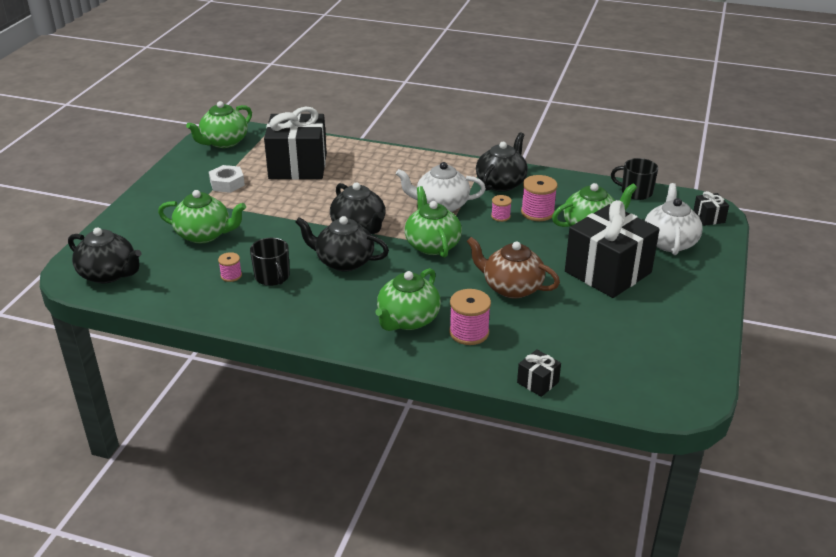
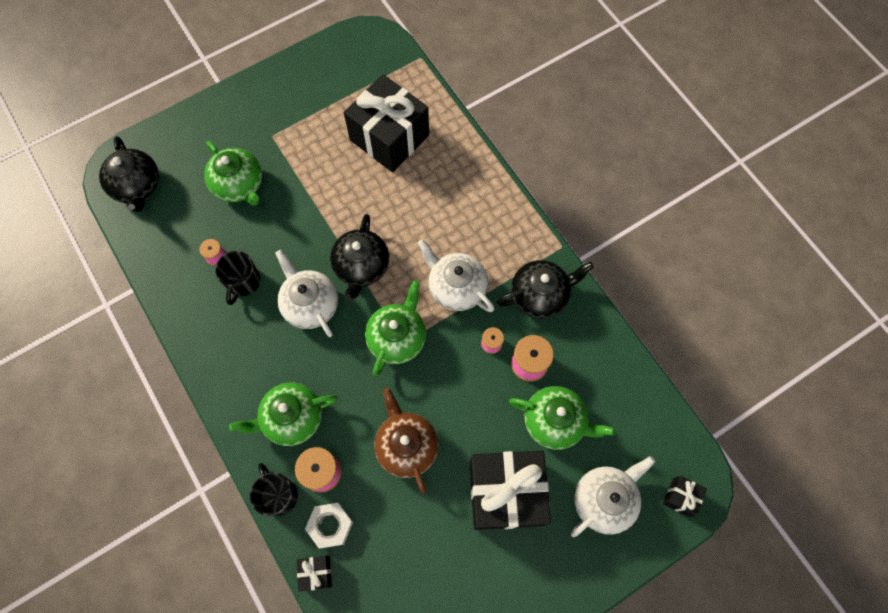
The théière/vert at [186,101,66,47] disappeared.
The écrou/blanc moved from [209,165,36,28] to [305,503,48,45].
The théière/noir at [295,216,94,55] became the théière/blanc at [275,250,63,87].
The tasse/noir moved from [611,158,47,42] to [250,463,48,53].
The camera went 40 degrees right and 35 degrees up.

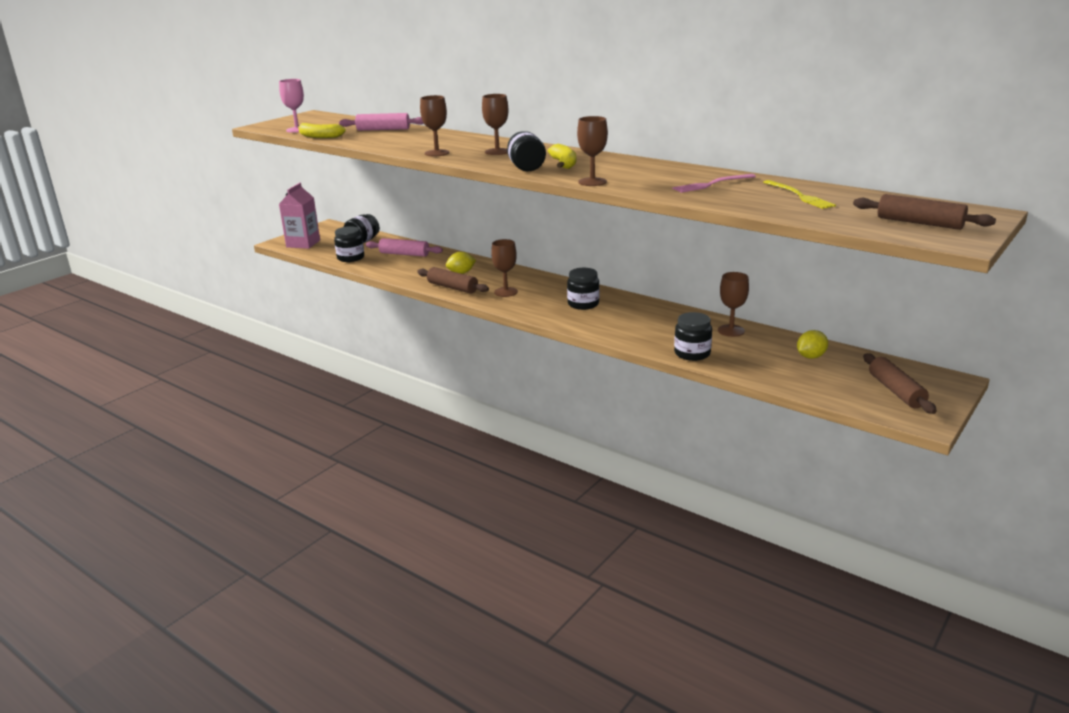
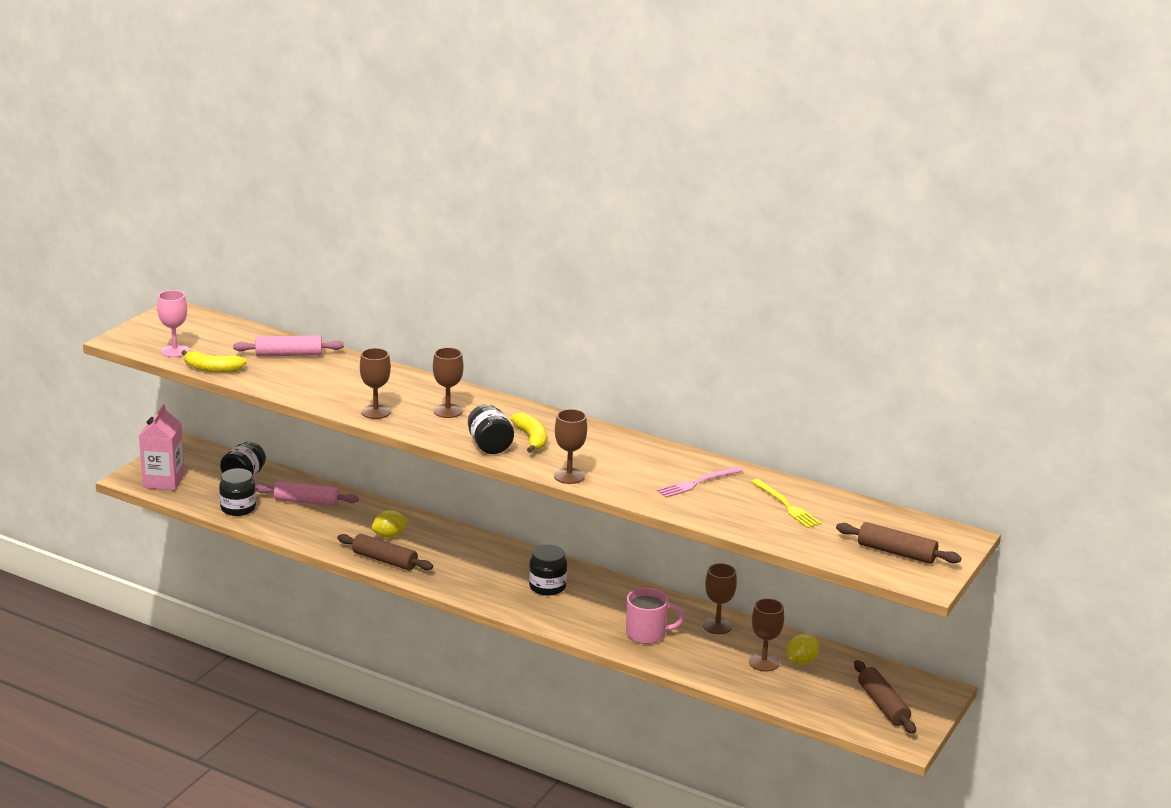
The verre à pied/marron moved from [491,239,27,58] to [749,598,35,74].
The bocal/noir at [674,312,38,49] disappeared.
The tasse/rose at [626,588,58,56] appeared.
The camera went 10 degrees left and 0 degrees up.

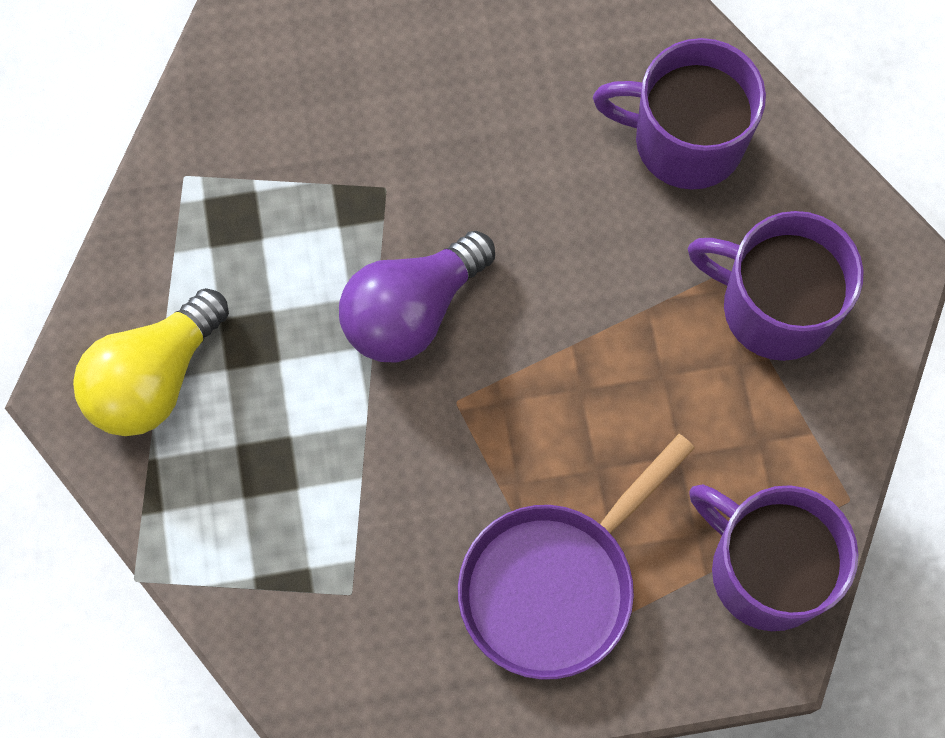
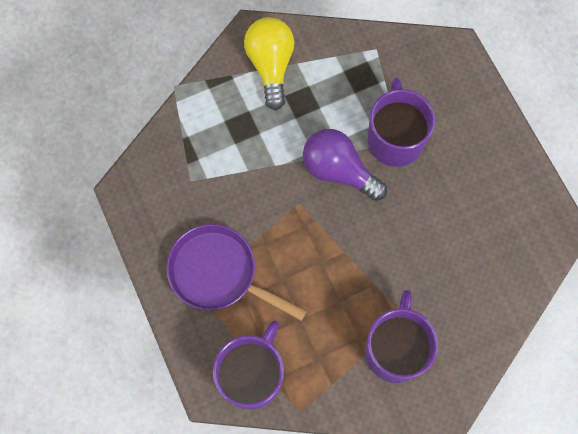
The ampoule/jaune at [73,288,156,148] turned 60 degrees clockwise.
The tasse/violet moved from [593,38,173,152] to [368,78,67,89].
The camera went 75 degrees right and 0 degrees up.

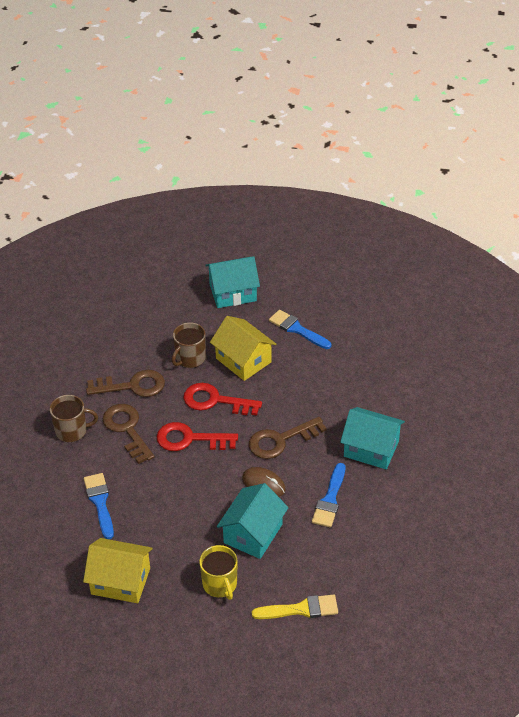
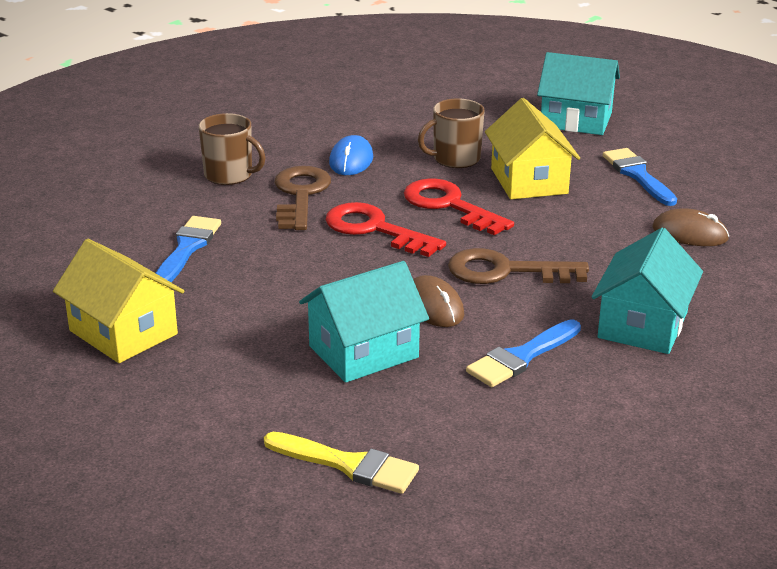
The clé/marron at [86,370,79,27] was replaced by the souris/bleu at [329,135,44,40].
The tasse/jaune at [199,545,38,55] disappeared.
The maison/turquoise at [340,407,65,63] turned 60 degrees clockwise.
The souris/marron at [652,208,77,38] appeared.
The camera went 30 degrees right and 15 degrees down.

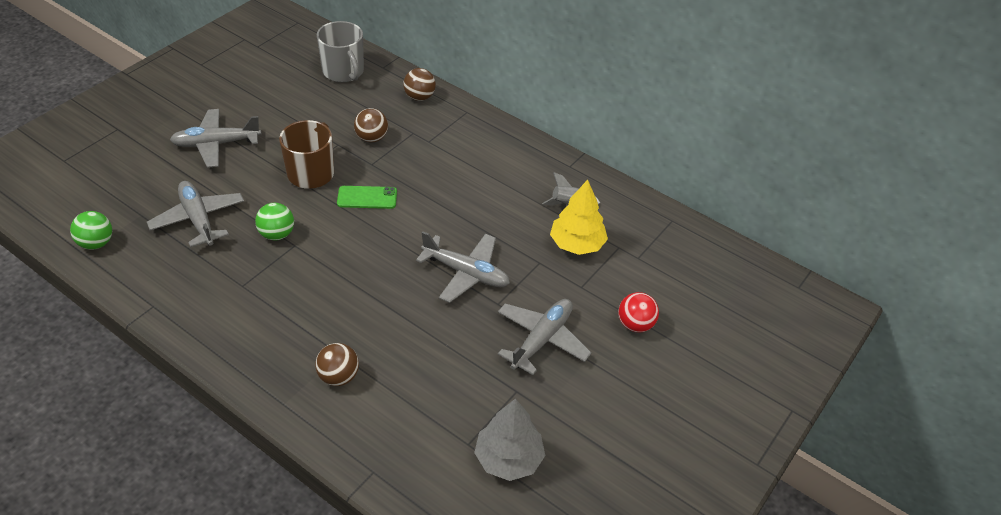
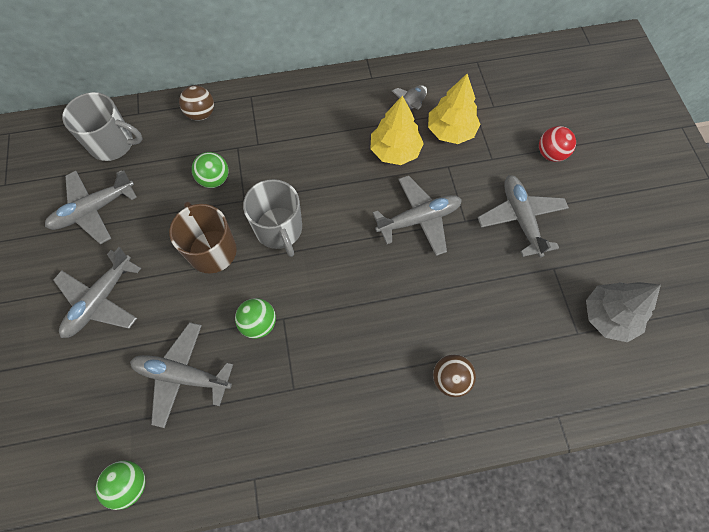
The téléphone/vert at [337,186,60,23] was replaced by the tasse/gris at [243,179,59,78].
The balle/marron at [354,108,34,34] became the balle/vert at [192,152,36,36].
The avion/gris at [45,170,92,74] appeared.
The arbre/jaune at [371,96,53,69] appeared.
The camera went 45 degrees left and 20 degrees up.

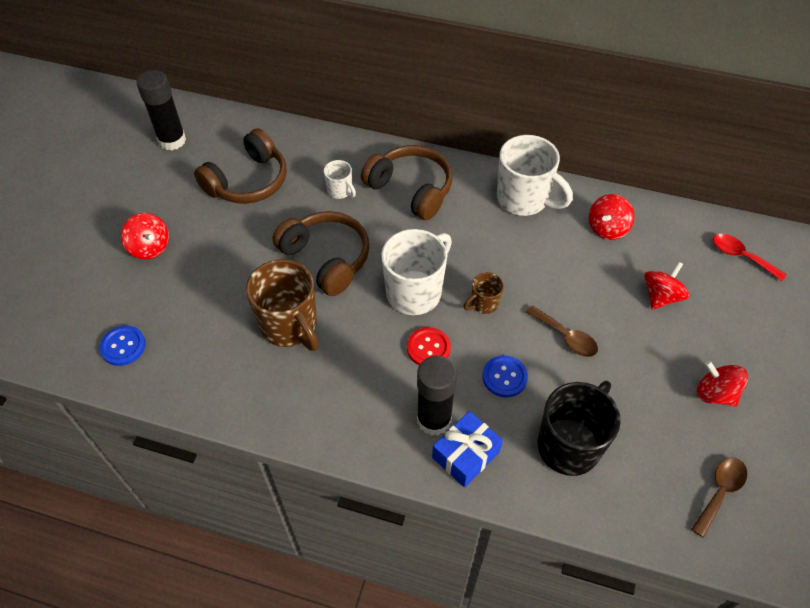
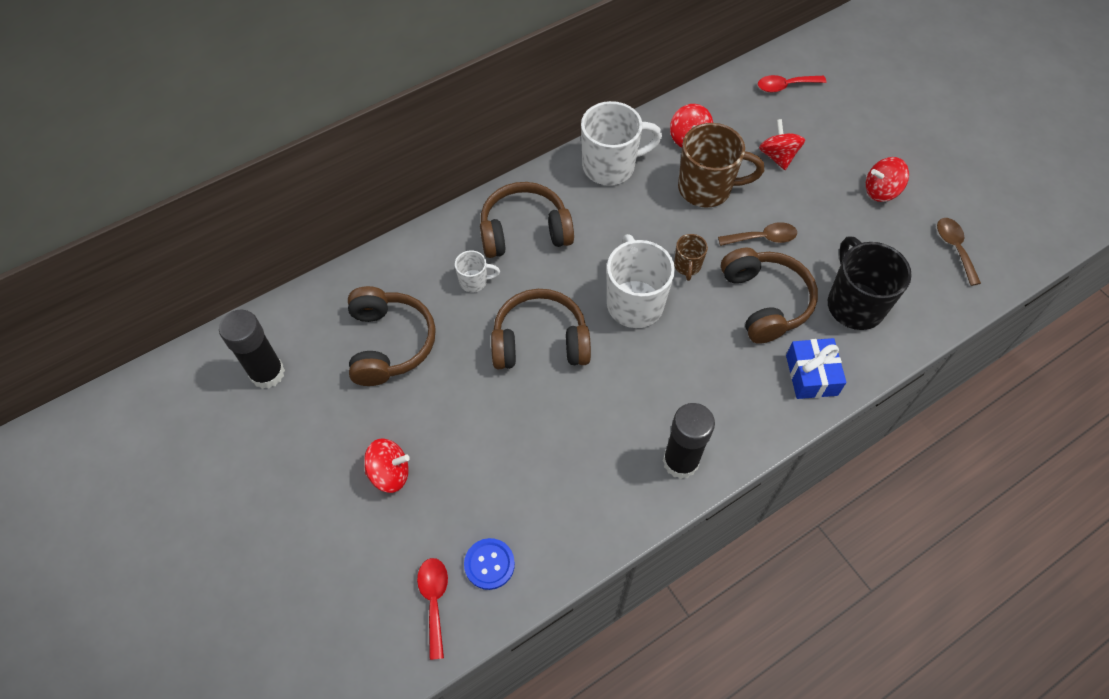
The tasse/marron moved from [246,259,73,92] to [678,123,86,85].
The bouton/rouge at [407,327,44,38] disappeared.
The bâton de colle/noir moved from [417,356,40,80] to [663,403,52,76].
The bouton/bleu at [482,355,46,42] was replaced by the casque audio/marron at [721,248,97,96].
The cuillère/rouge at [417,558,31,102] appeared.
The camera went 50 degrees left and 5 degrees up.

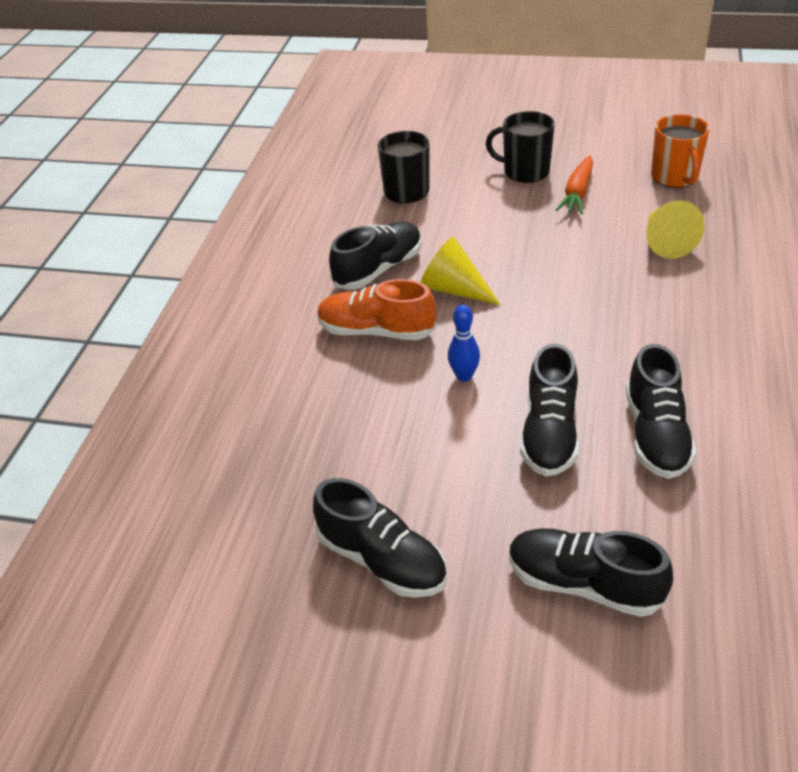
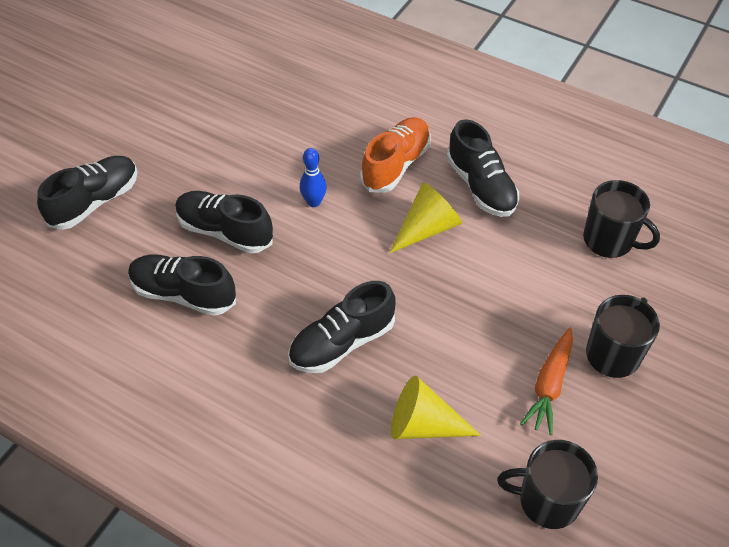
The chaussure/noir moved from [313,478,134,120] to [288,281,107,92].
The carotte/orange at [556,156,37,58] turned 105 degrees counterclockwise.
The tasse/orange at [651,114,59,74] became the tasse/noir at [497,440,101,89].
The camera went 105 degrees right and 10 degrees up.

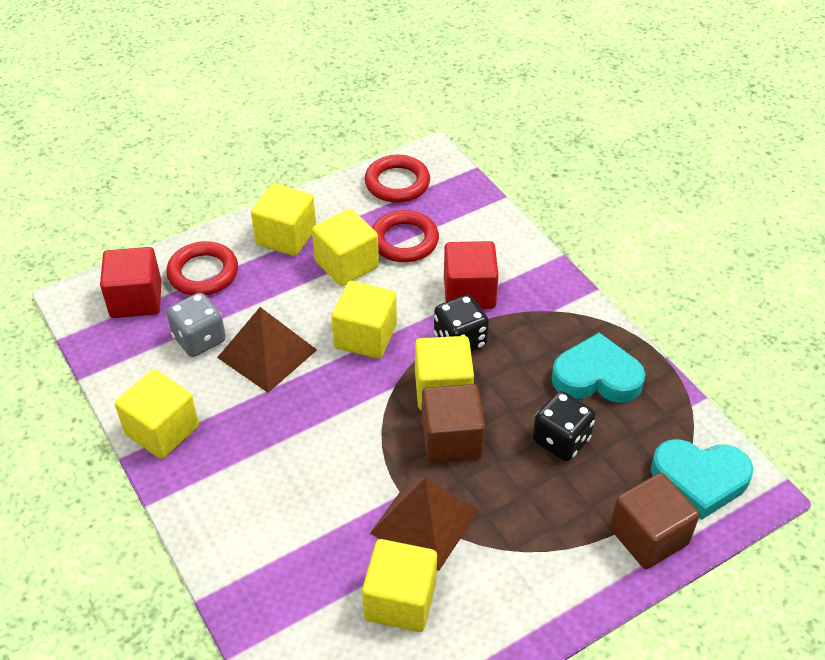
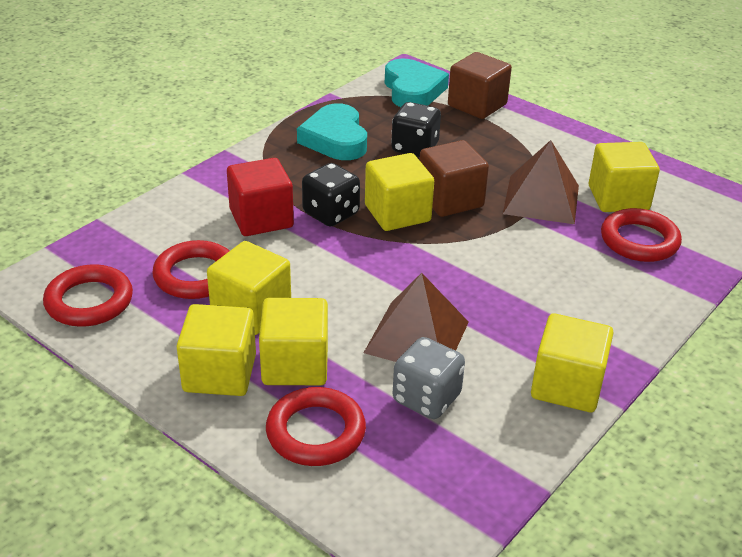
The cube/rouge at [100,247,61,71] disappeared.
The cube/jaune moved from [331,281,66,78] to [259,298,69,87].
The anneau/rouge at [601,208,81,54] appeared.
The camera went 110 degrees left and 10 degrees down.

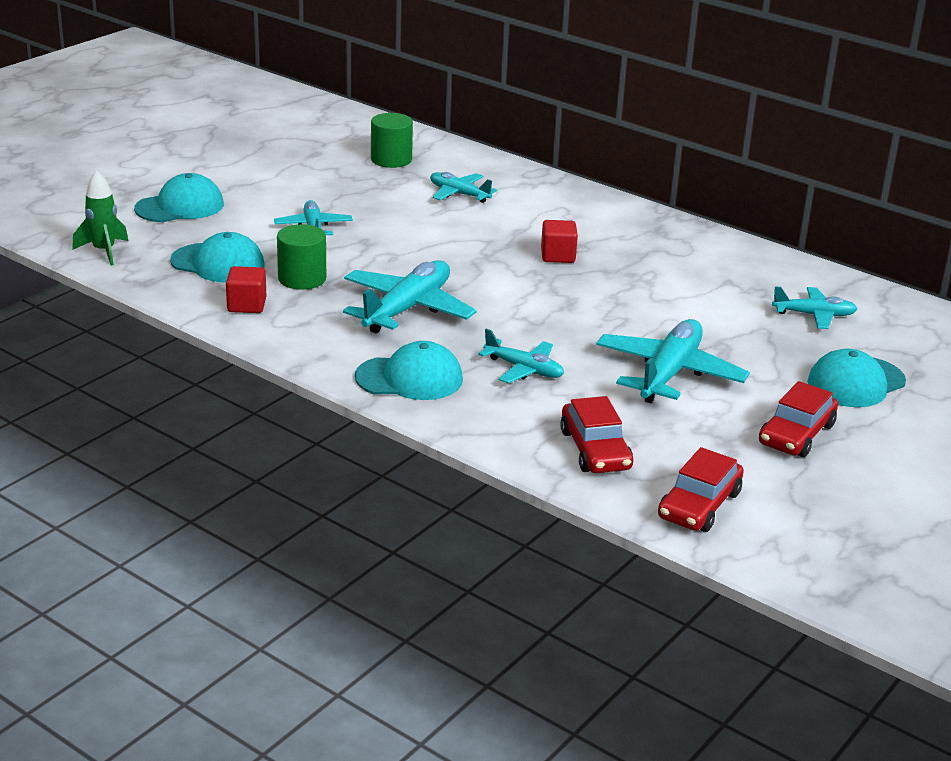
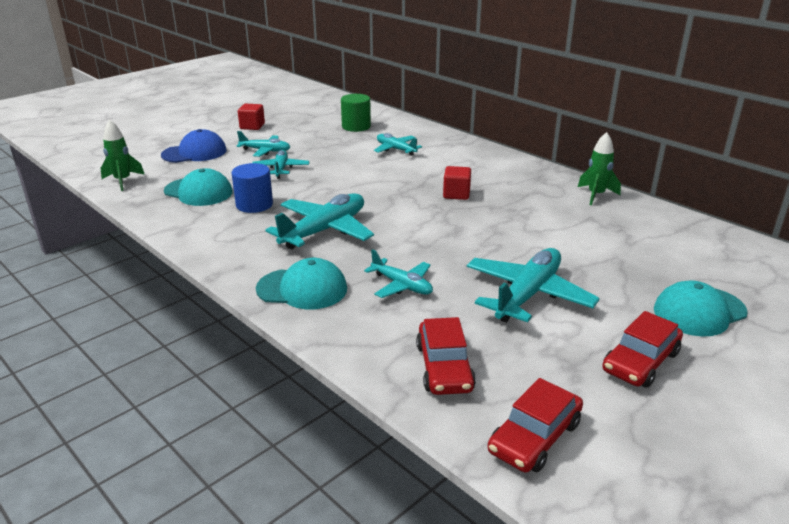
The casquette/turquoise at [134,173,90,49] became the casquette/bleu at [161,129,66,34].
The cube/rouge moved from [226,266,40,47] to [238,104,27,26].
The cylindre/vert at [277,224,49,66] became the cylindre/bleu at [231,163,42,50].
The avion/turquoise moved from [772,286,85,43] to [236,131,54,26].
The fusée/vert at [578,132,43,73] appeared.
The camera went 10 degrees right and 0 degrees up.

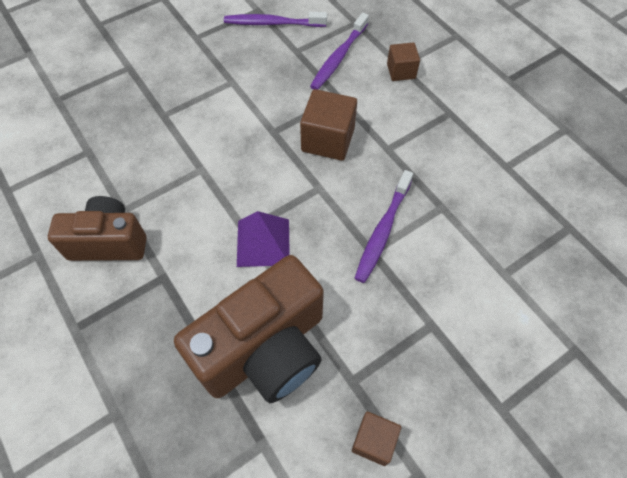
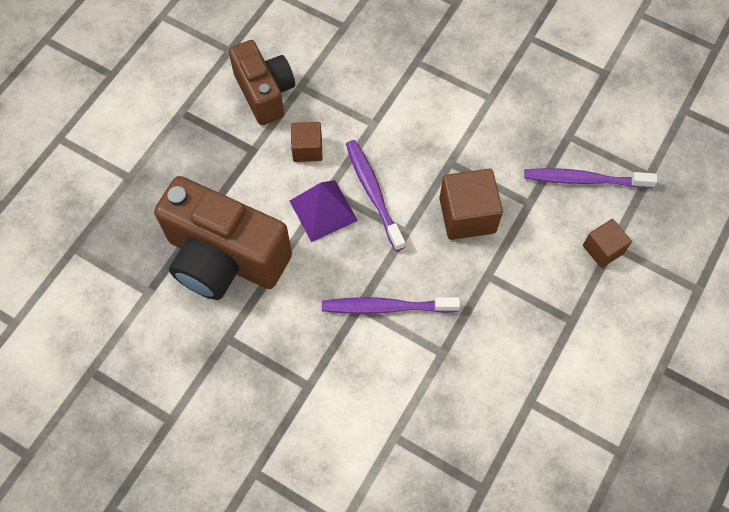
The brosse à dents/violet moved from [224,12,103,15] to [346,140,59,111].
The cube/marron moved from [352,412,49,54] to [291,122,31,40].
The camera went 65 degrees right and 5 degrees up.

